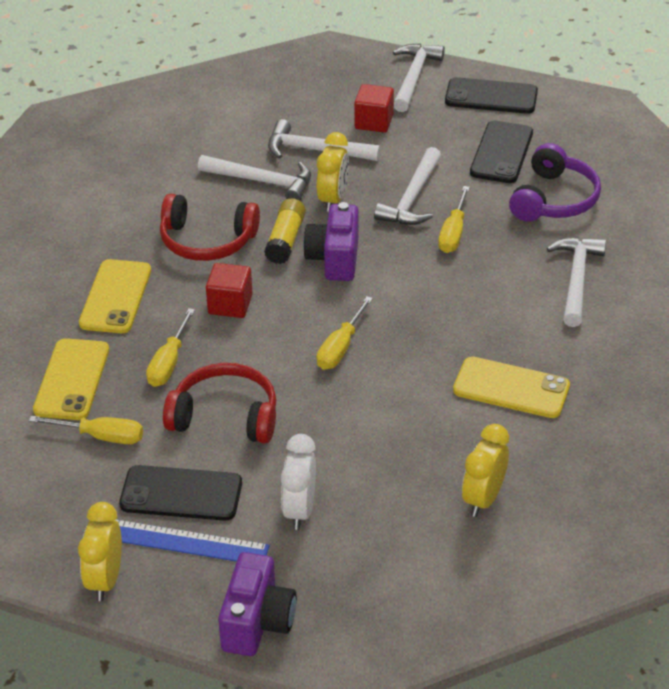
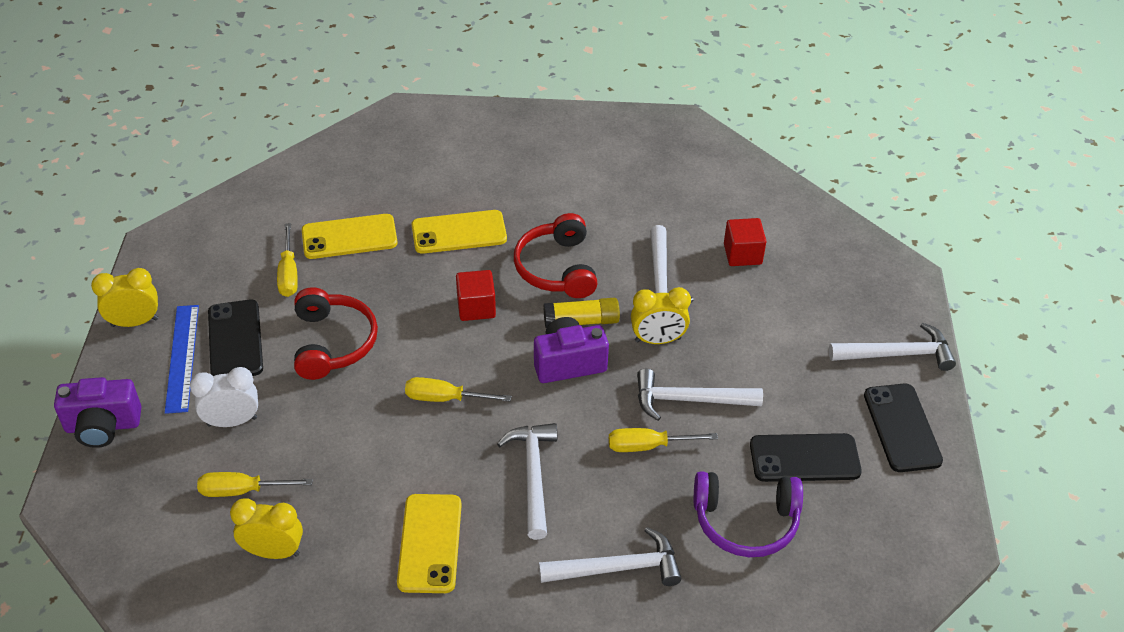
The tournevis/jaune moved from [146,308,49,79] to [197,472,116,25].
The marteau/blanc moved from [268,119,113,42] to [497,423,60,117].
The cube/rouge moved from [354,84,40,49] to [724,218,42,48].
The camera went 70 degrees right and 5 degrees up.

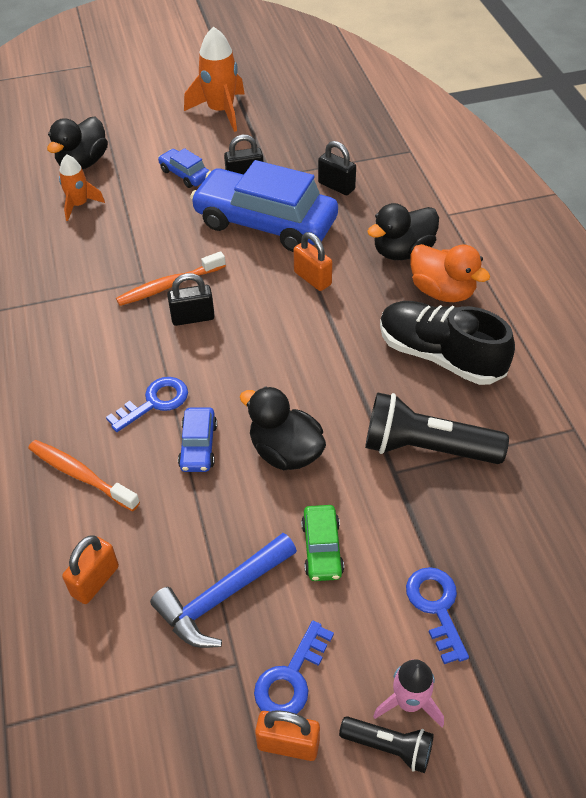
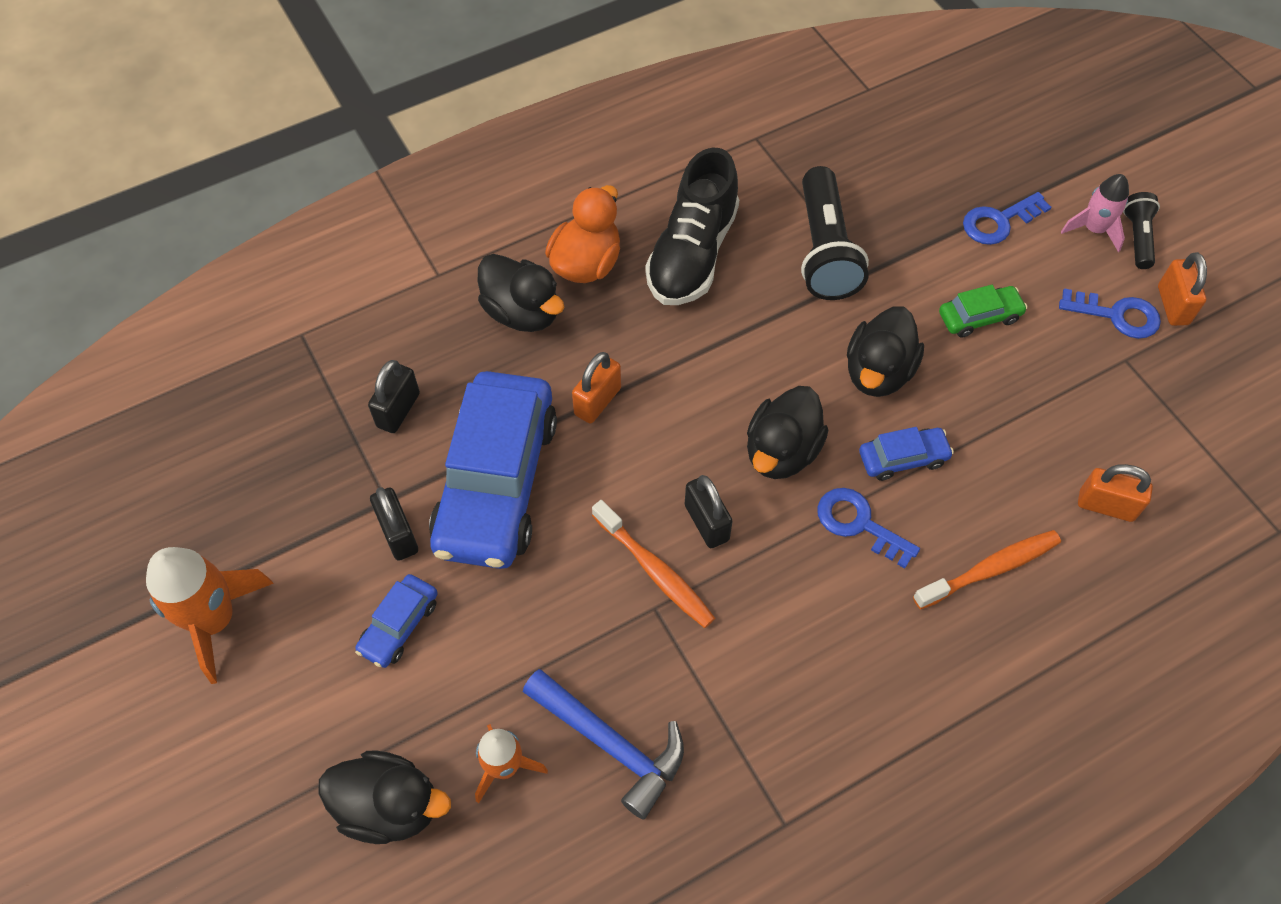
The brosse à dents/orange at [28,440,112,71] turned 135 degrees counterclockwise.
The marteau/bleu moved from [150,533,147,115] to [523,669,161,151].
The canard/noir at [747,386,81,93] appeared.
The camera went 105 degrees left and 10 degrees up.

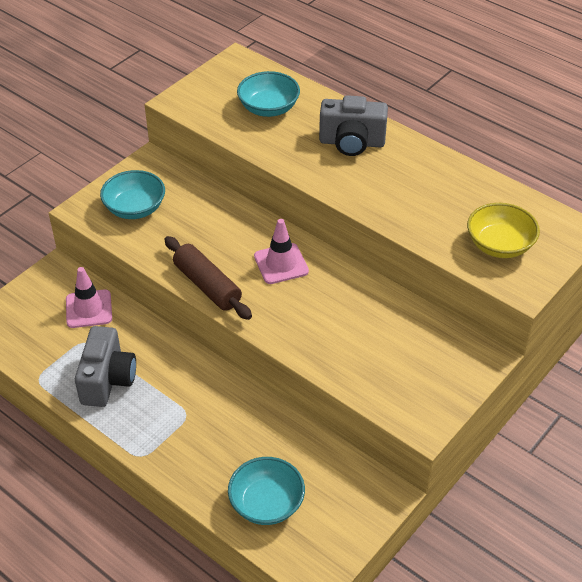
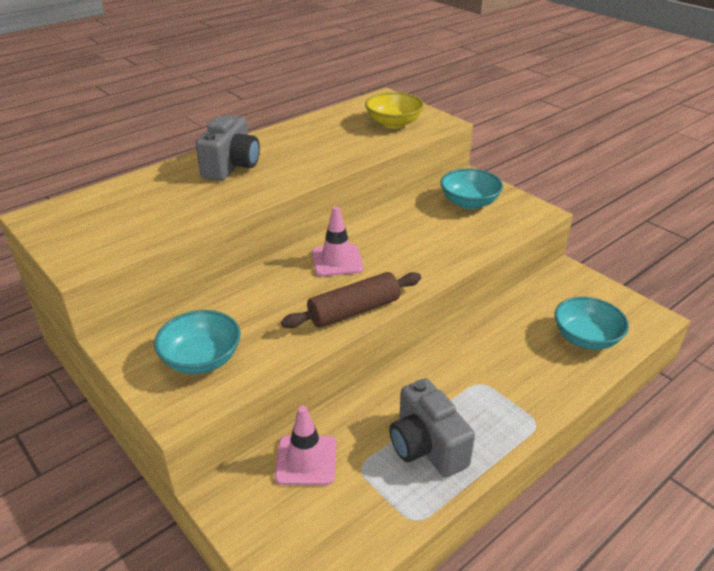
The appareil photo/gris at [75,326,61,81] turned 135 degrees counterclockwise.
The bol/turquoise moved from [237,71,63,46] to [440,168,63,41].
The camera went 80 degrees left and 10 degrees down.

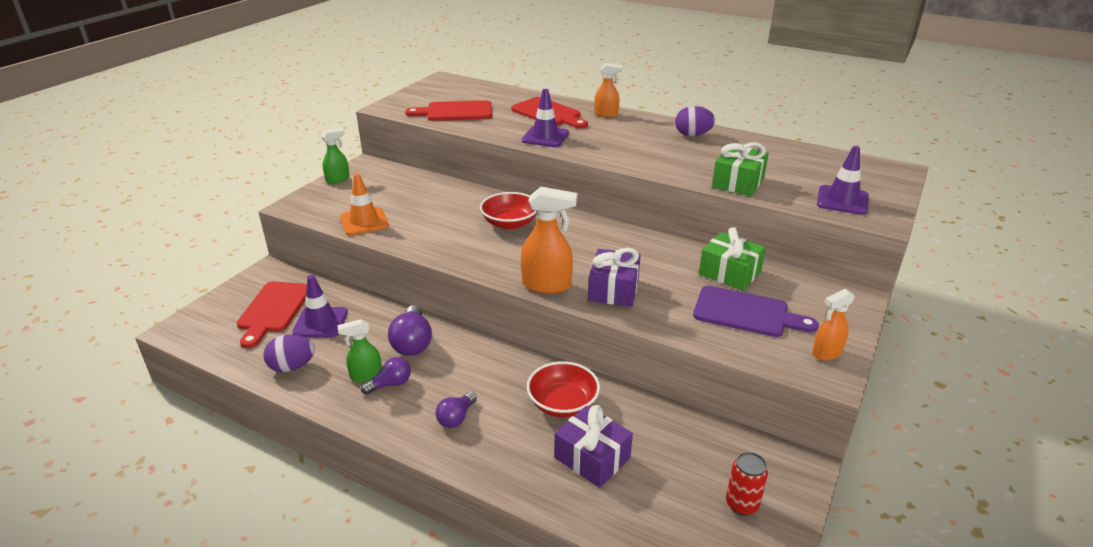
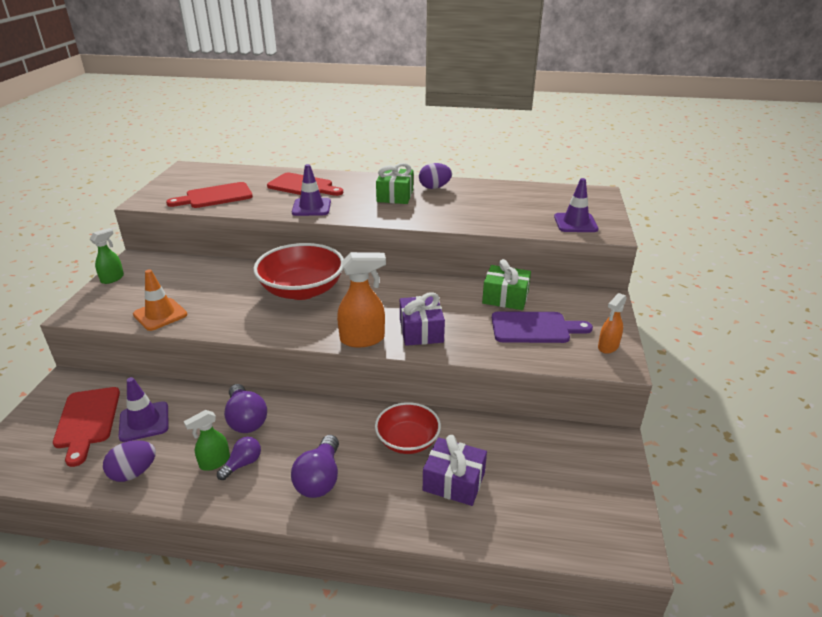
The ampoule/violet at [436,392,41,36] changed to 1.61 times the size.
The bol/rouge at [480,192,56,38] changed to 1.63 times the size.
The vaporisateur/orange at [594,63,29,54] disappeared.
The cadeau/vert moved from [712,142,57,54] to [376,163,37,41].
The canette/rouge at [726,452,42,64] disappeared.
The camera went 20 degrees left and 0 degrees up.

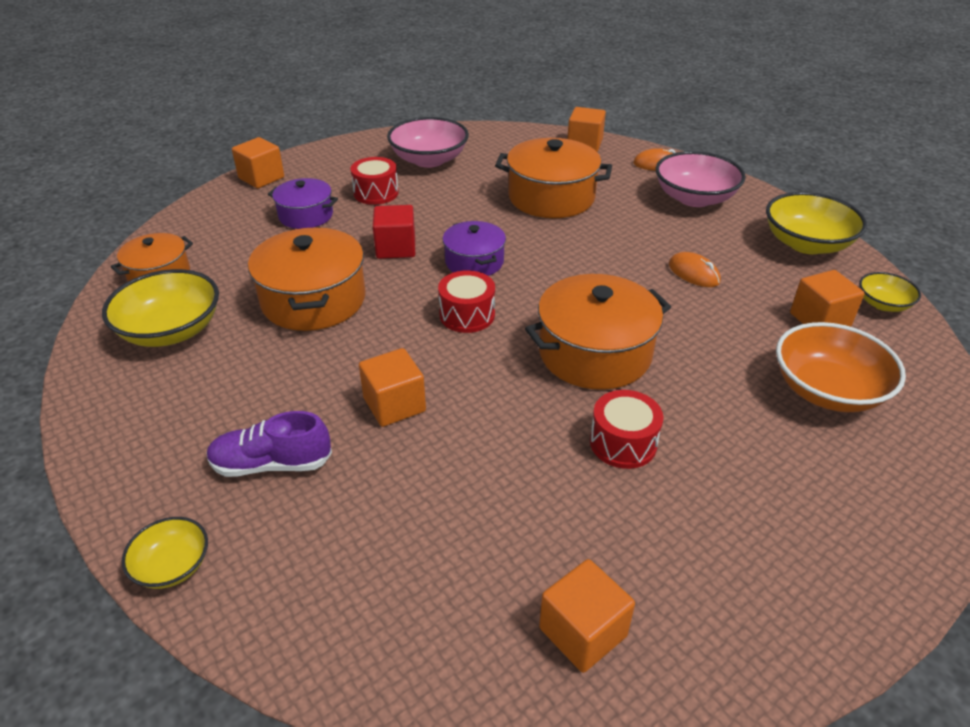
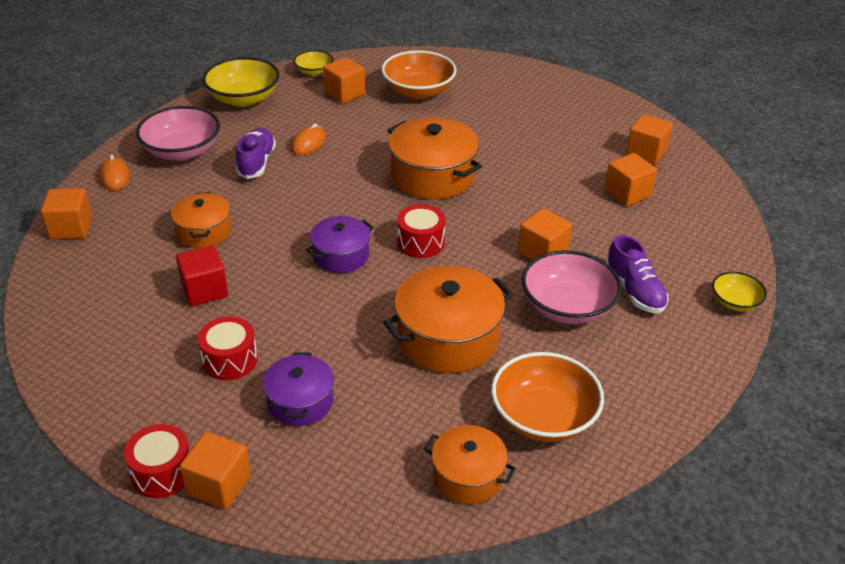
The bol/jaune at [102,269,117,78] became the bol/orange at [491,352,113,90].
The cube/rouge moved from [373,205,42,54] to [176,245,52,61].
The bol/rose moved from [387,117,82,51] to [522,250,100,74].
The marmite/orange at [495,138,117,80] changed to 0.60 times the size.
The tambour/rouge moved from [590,390,73,79] to [124,424,66,74].
The chaussure/violet at [236,128,40,51] appeared.
The cube/orange at [604,153,53,54] appeared.
The camera went 110 degrees left and 0 degrees up.

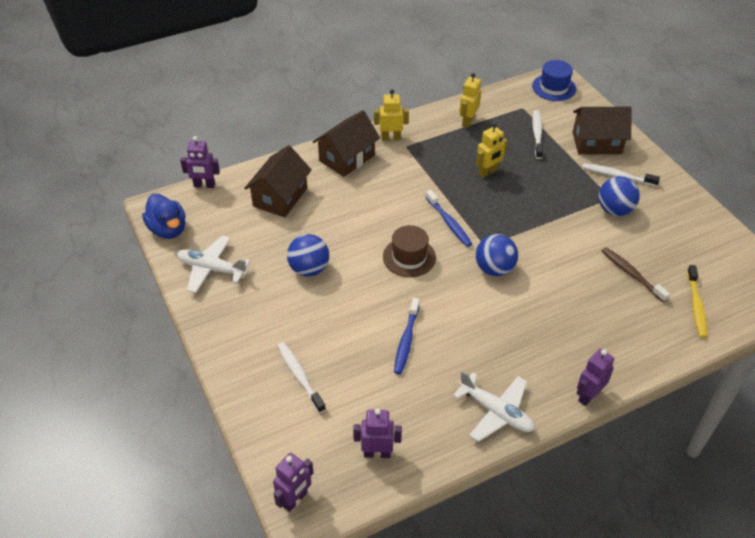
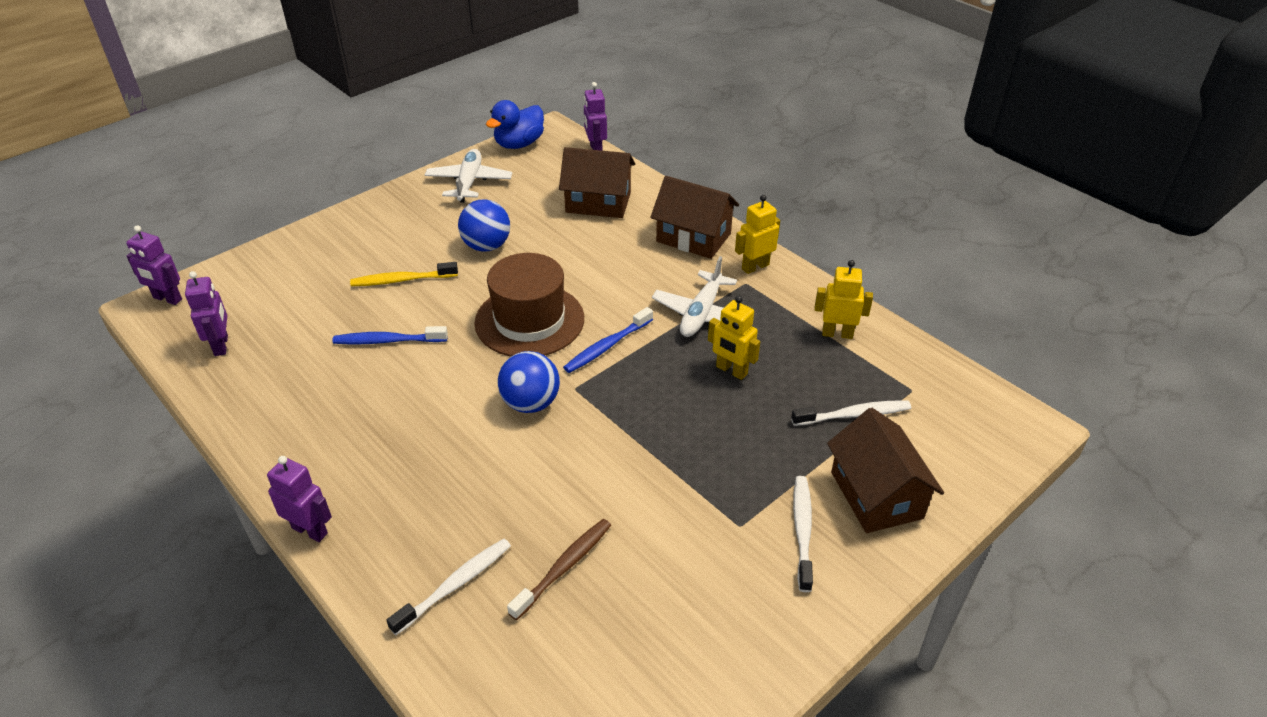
The brosse à dents/blanc moved from [277,342,49,71] to [386,539,125,96].
The robot/jaune at [374,89,35,51] turned 105 degrees counterclockwise.
The chapeau/marron at [383,225,53,52] changed to 1.53 times the size.
The avion/blanc moved from [453,371,82,71] to [652,256,85,81].
The chapeau/bleu at [532,60,44,41] disappeared.
The balle/bleu at [598,176,42,40] disappeared.
The brosse à dents/jaune moved from [687,265,20,73] to [350,262,108,24].
The camera went 75 degrees right and 5 degrees down.

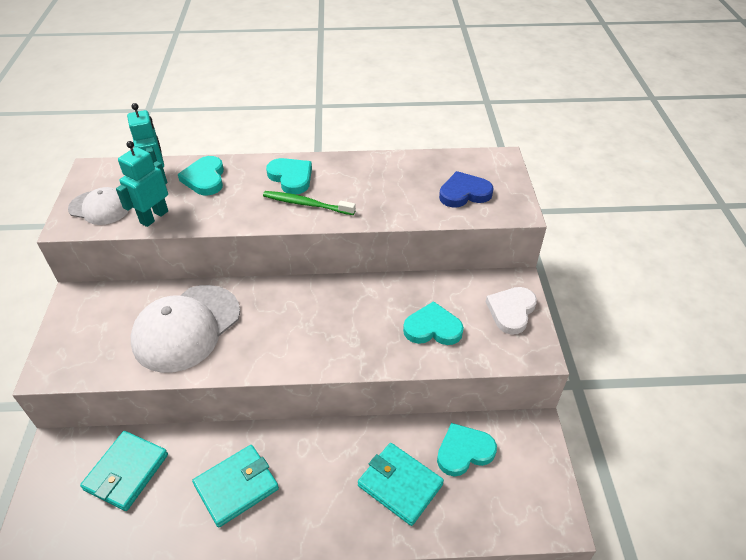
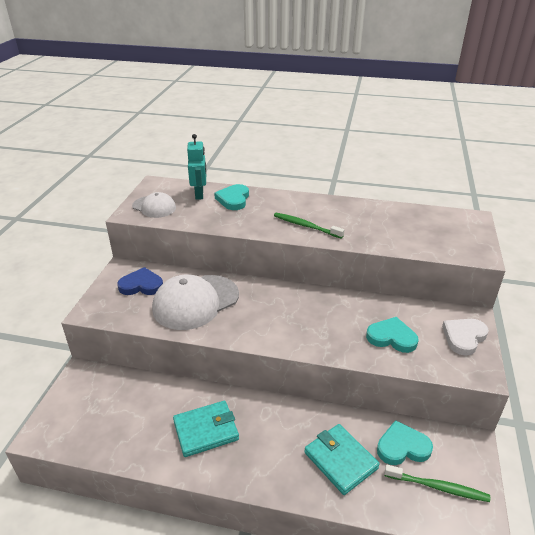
The portefeuille/turquoise at [80,431,88,80] disappeared.
The robot/turquoise at [116,141,52,86] disappeared.
The cœur/turquoise at [266,158,46,36] disappeared.
The cœur/bleu moved from [439,171,55,36] to [117,267,46,28].
The brosse à dents/vert at [384,465,106,37] appeared.
The camera went 15 degrees right and 10 degrees down.

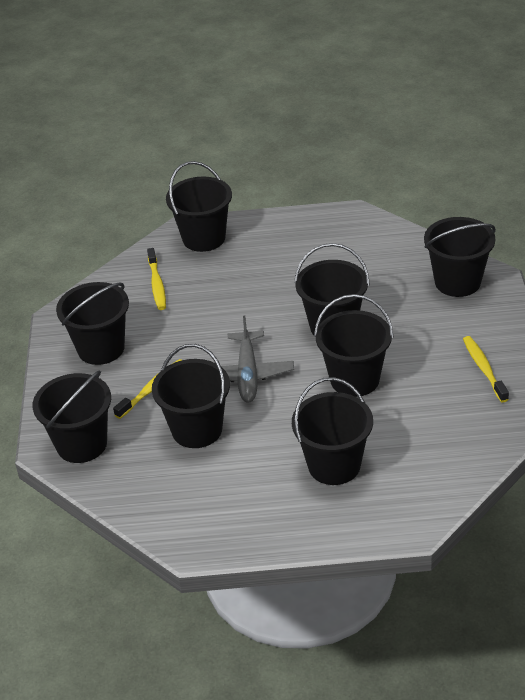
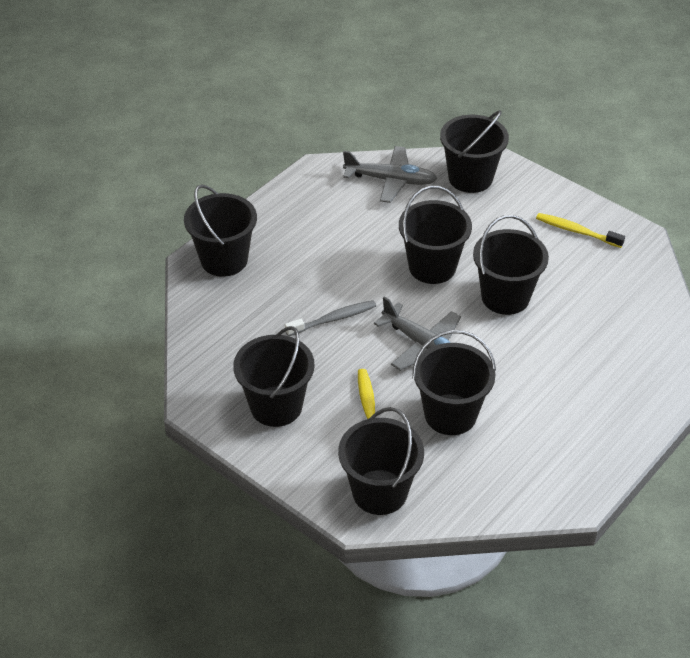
The brosse à dents/jaune at [147,248,19,62] disappeared.
The seau/noir at [292,377,81,108] disappeared.
The brosse à dents/gris at [285,300,91,36] appeared.
The avion/gris at [343,146,94,57] appeared.
The camera went 50 degrees left and 5 degrees up.

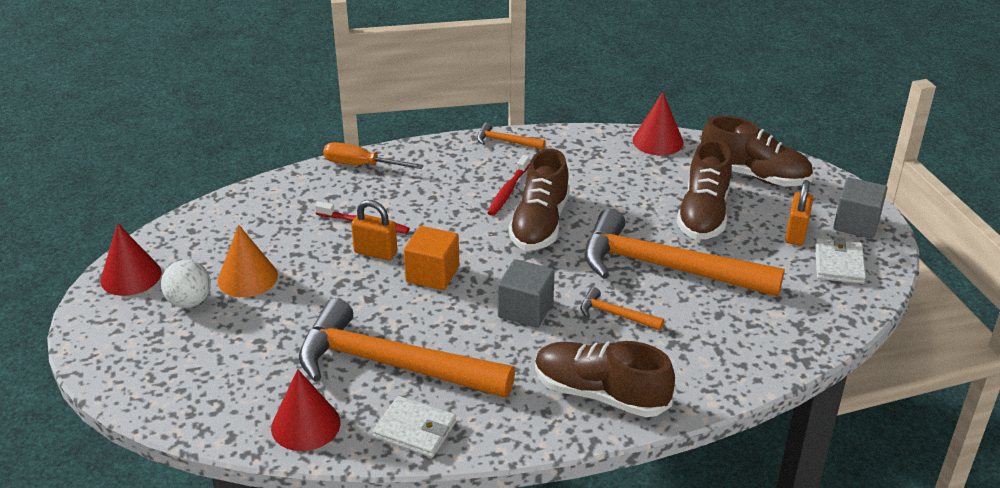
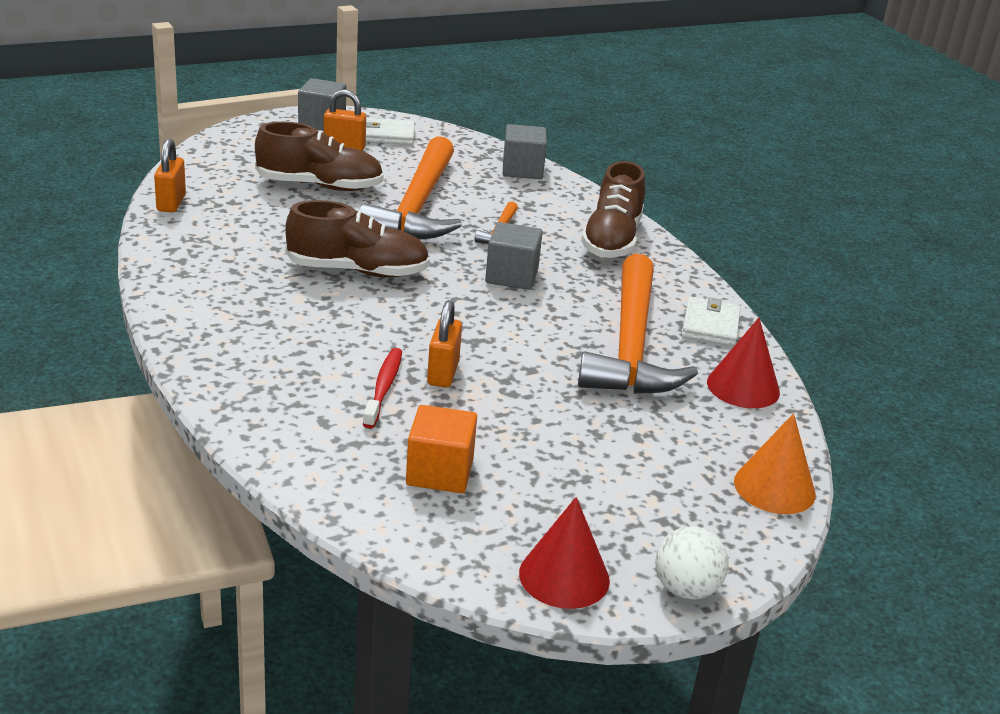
The balle/blanc moved from [161,260,50,48] to [655,526,74,73].
The cône/orange moved from [218,225,60,72] to [734,413,82,101].
The tournevis/orange at [323,142,101,27] disappeared.
The cube/orange moved from [404,226,55,64] to [406,405,71,88].
The marteau/orange at [477,122,69,28] disappeared.
The brosse à dents/rouge at [487,155,43,61] disappeared.
The cône/rouge at [633,92,51,63] was replaced by the cadenas/orange at [154,138,32,74].
The chaussure/marron at [701,116,112,70] disappeared.
The cube/gris at [503,124,44,55] appeared.
The camera went 105 degrees left and 5 degrees down.

